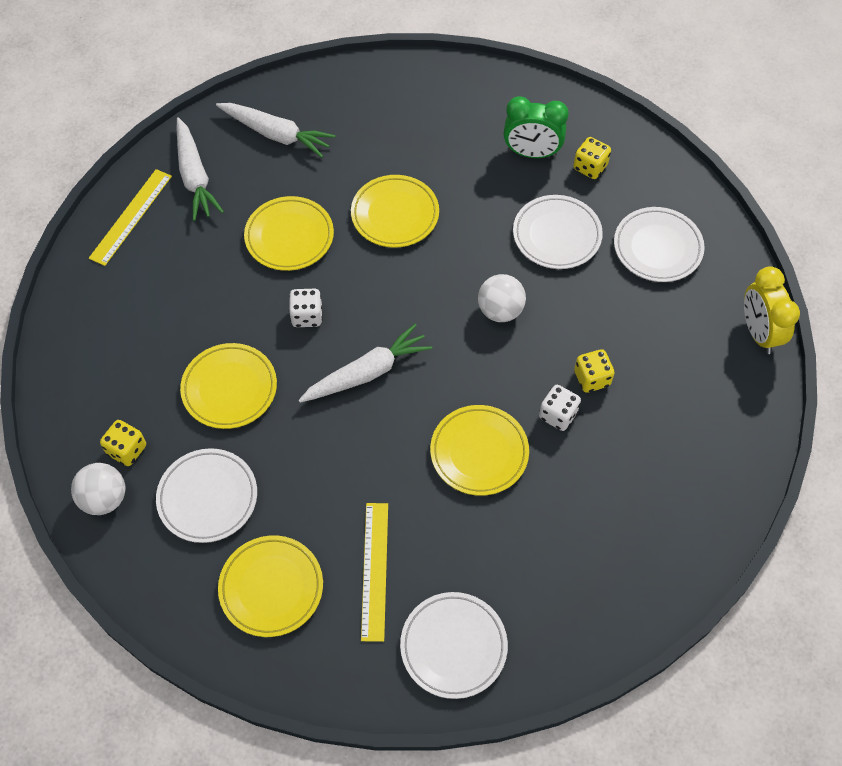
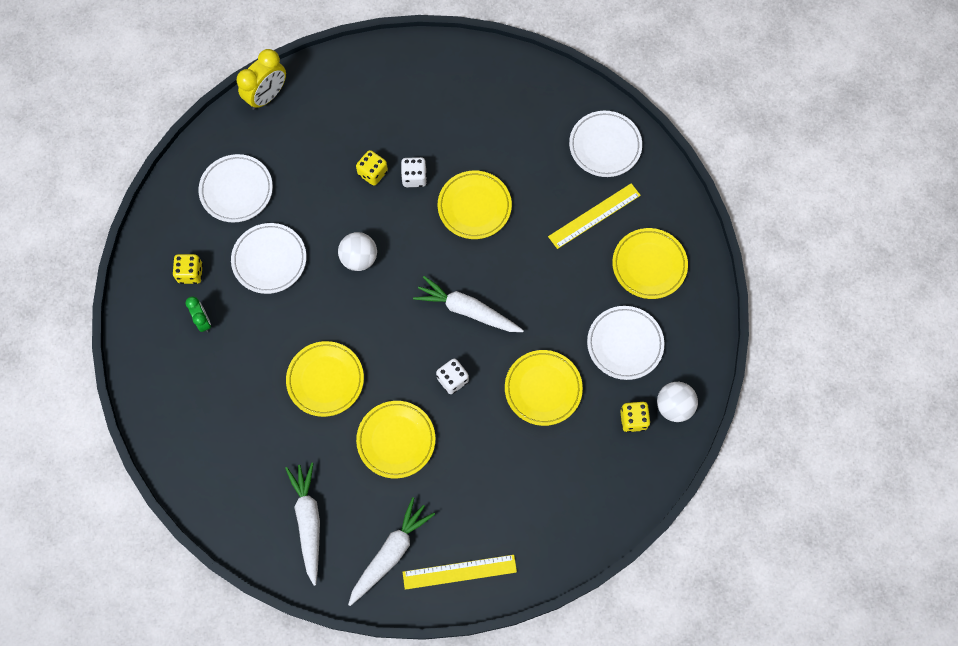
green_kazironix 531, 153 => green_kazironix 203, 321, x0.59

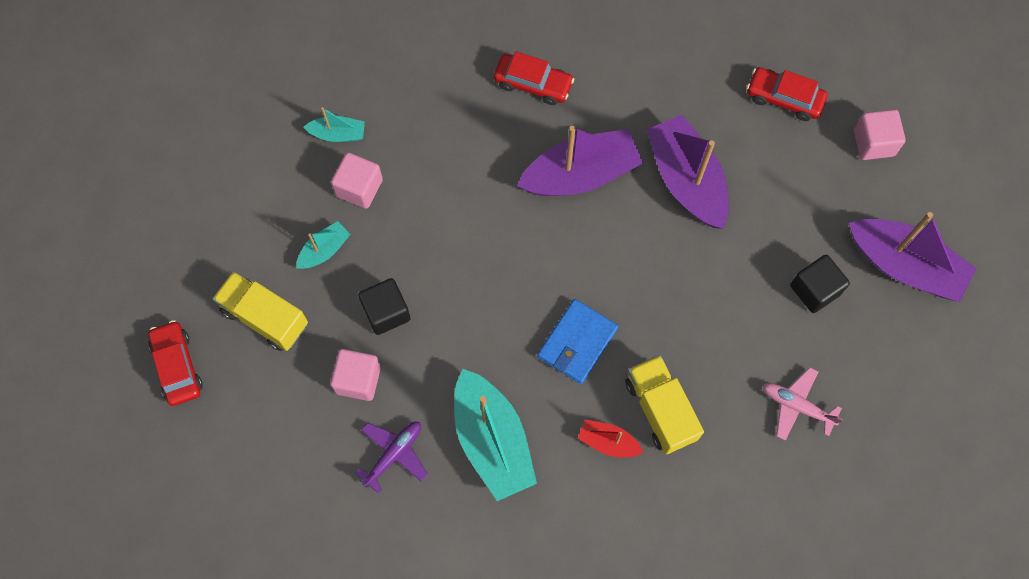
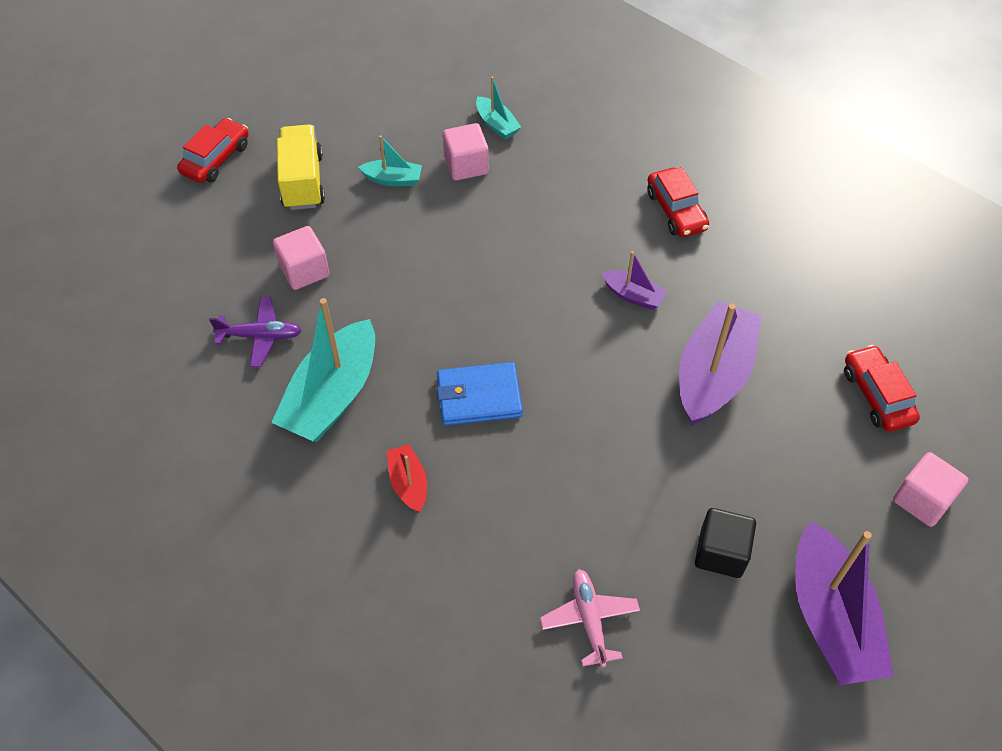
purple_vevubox 580, 174 => purple_vevubox 633, 295, x0.49
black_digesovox 386, 312 => nothing
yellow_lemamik 660, 409 => nothing

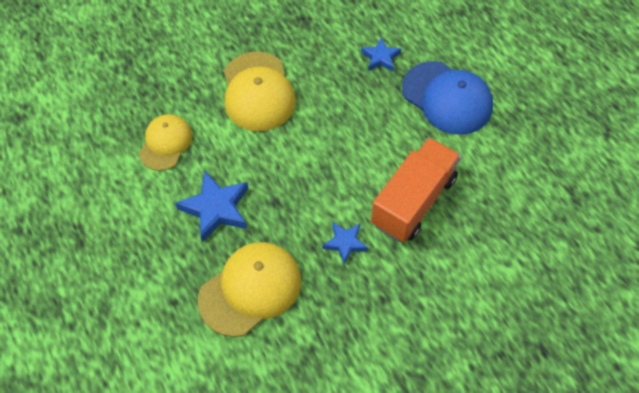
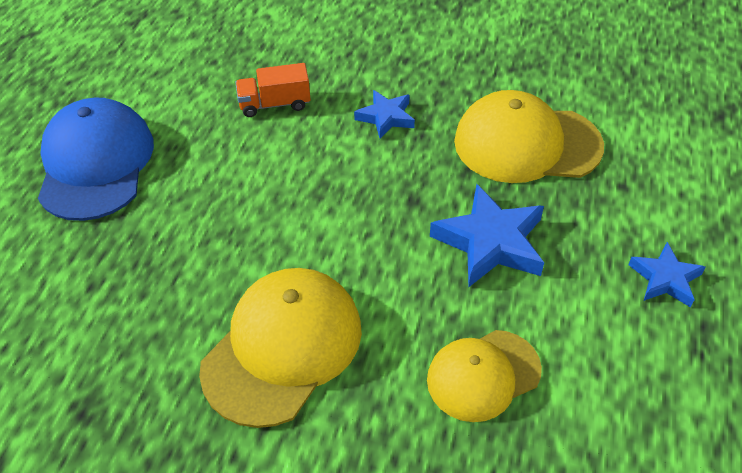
orange_lemamik 413, 201 => orange_lemamik 275, 104, x0.50
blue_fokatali 380, 57 => blue_fokatali 665, 279, shifted

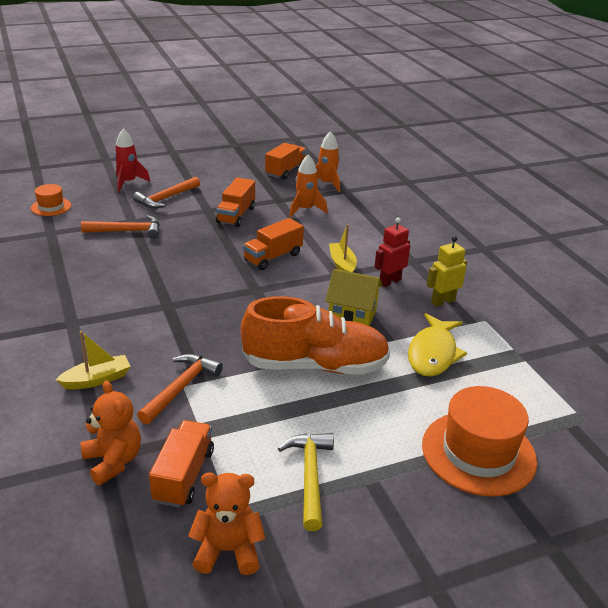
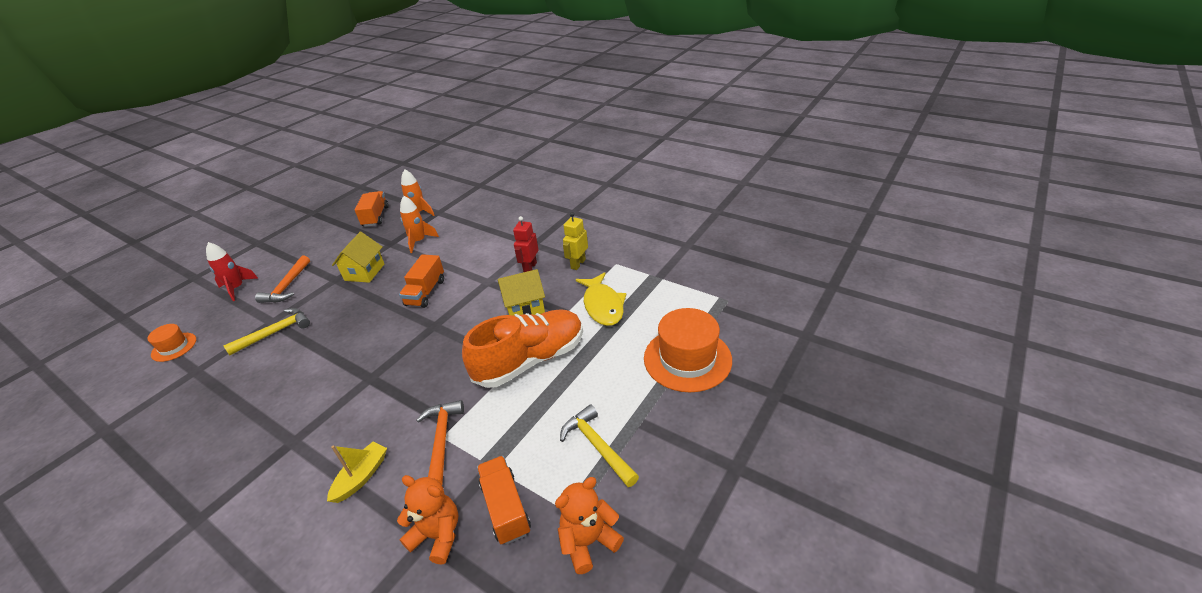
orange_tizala 127, 231 => yellow_tizala 275, 332
orange_lemamik 236, 215 => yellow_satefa 364, 272
yellow_vevubox 342, 265 => nothing

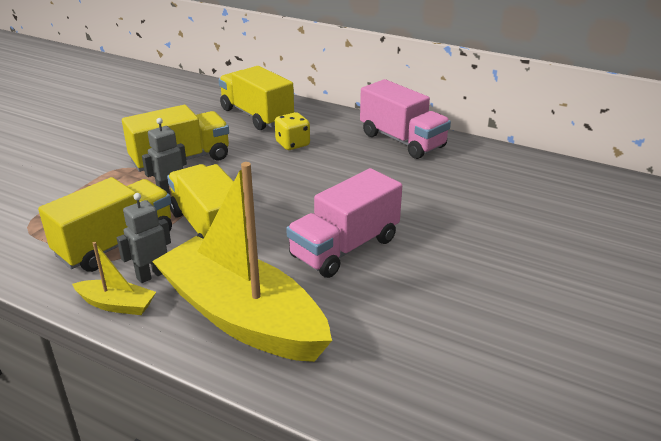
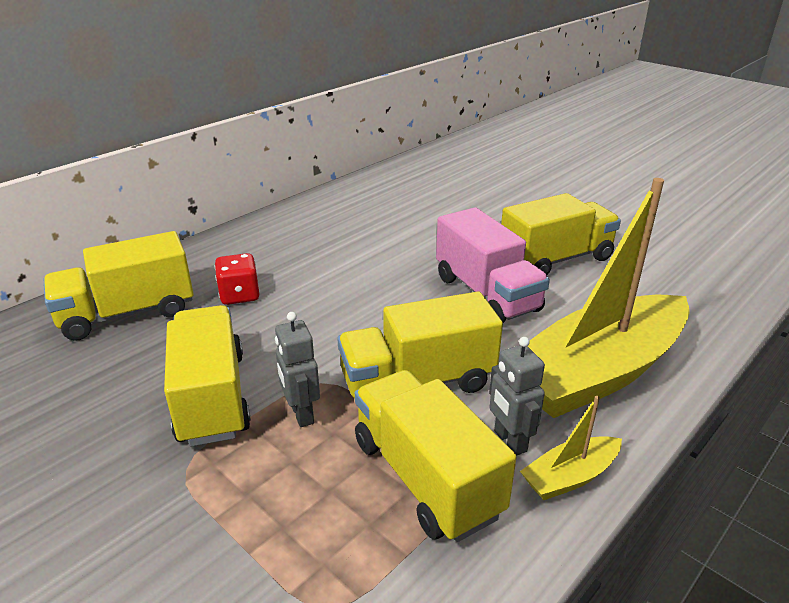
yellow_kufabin 292, 144 => red_kufabin 239, 295
nothing => yellow_lemamik 555, 259
yellow_vevubox 117, 304 => yellow_vevubox 570, 477, 150 degrees counterclockwise
pink_lemamik 402, 141 => nothing

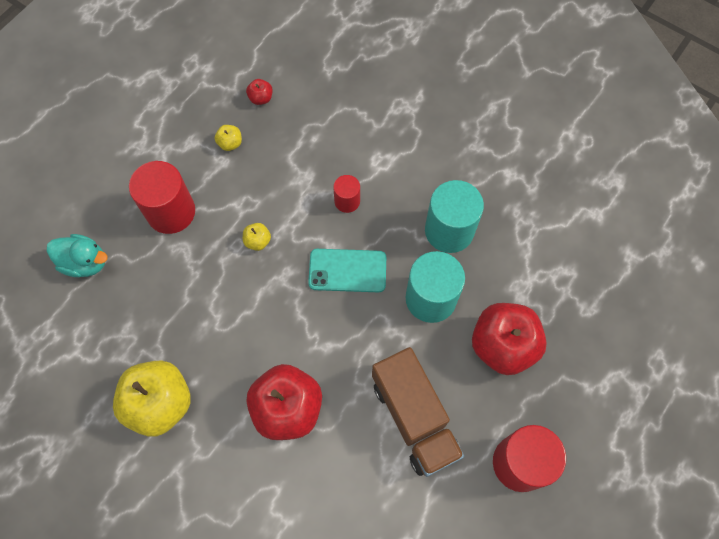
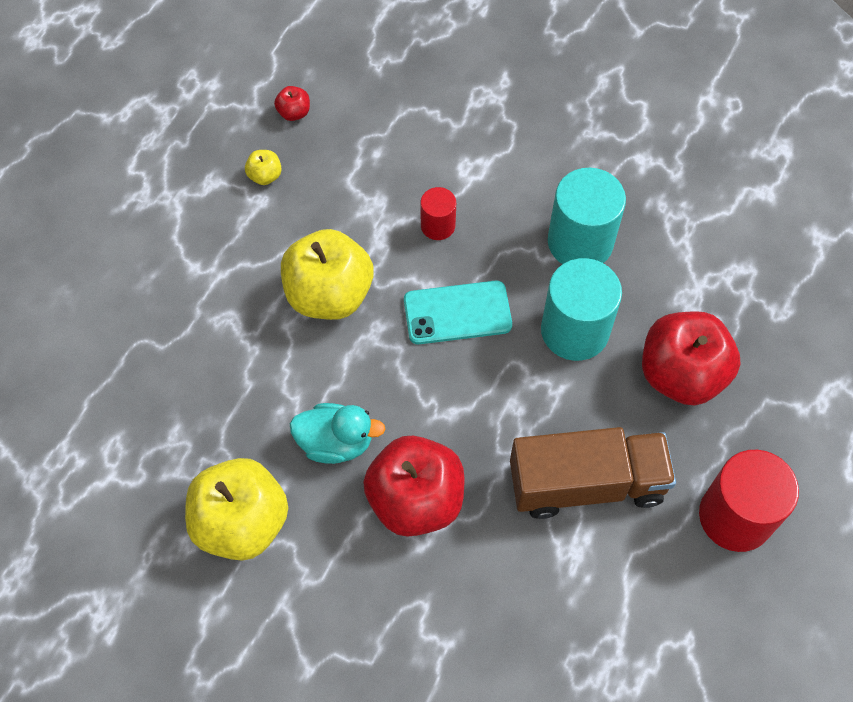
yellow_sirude 258, 241 => yellow_sirude 329, 294, x2.38
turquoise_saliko 85, 262 => turquoise_saliko 336, 442, shifted
brown_lemamik 414, 418 => brown_lemamik 586, 483, 60 degrees counterclockwise
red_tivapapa 171, 212 => nothing

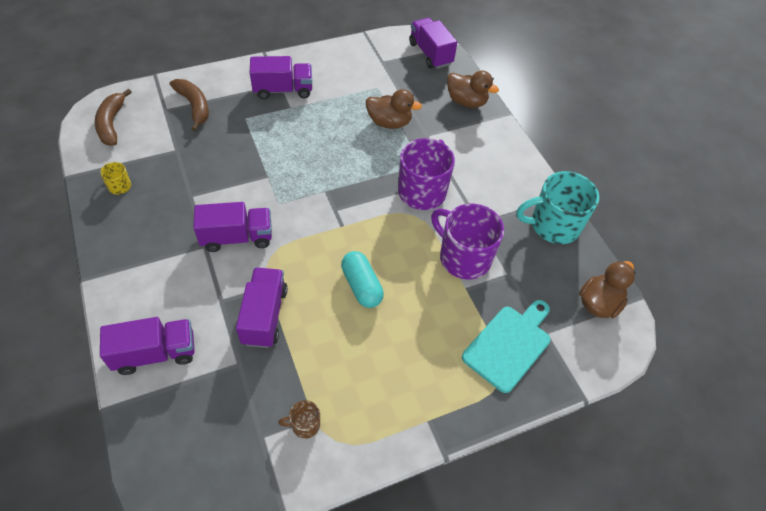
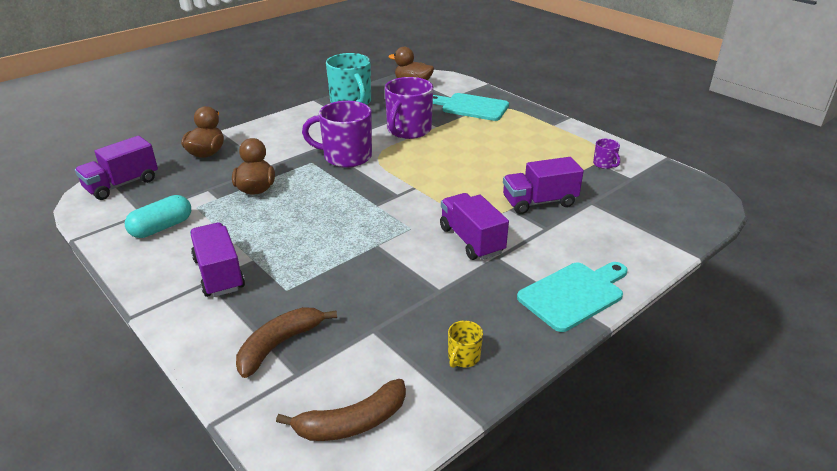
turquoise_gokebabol 361, 286 => turquoise_gokebabol 162, 227, shifted
nothing => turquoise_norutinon 573, 294
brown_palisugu 304, 425 => purple_palisugu 604, 164
purple_lemamik 155, 353 => nothing

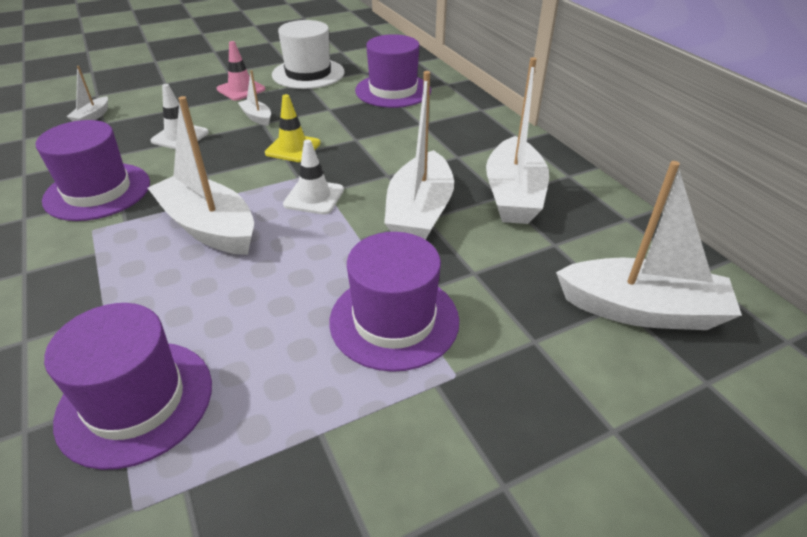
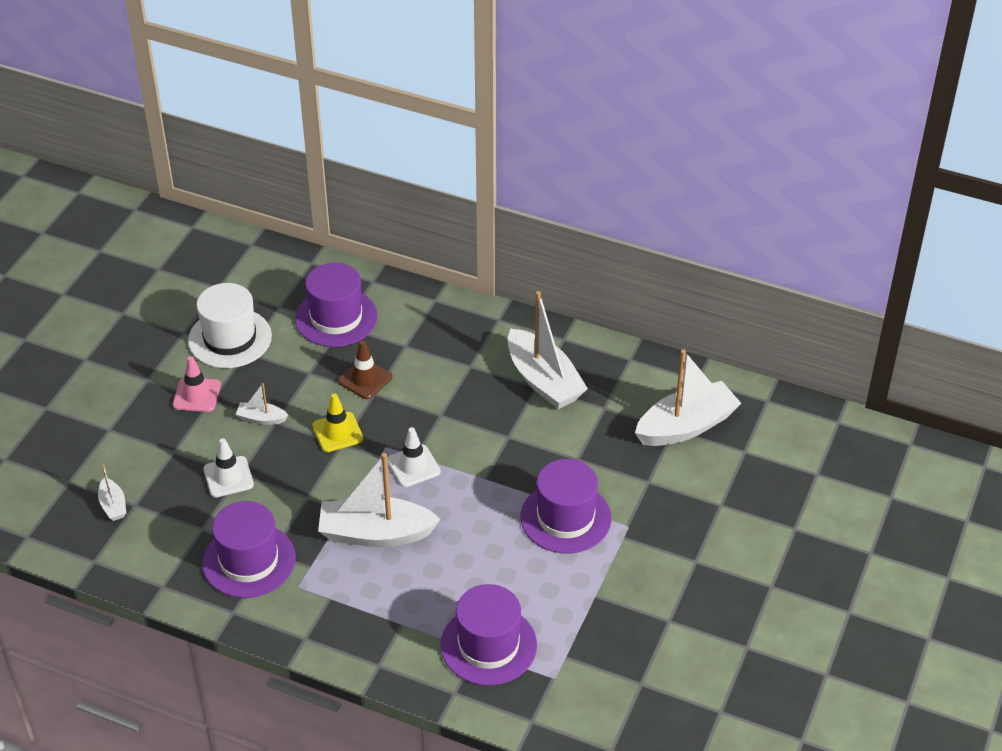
nothing => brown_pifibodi 365, 379
white_vevubox 419, 212 => nothing

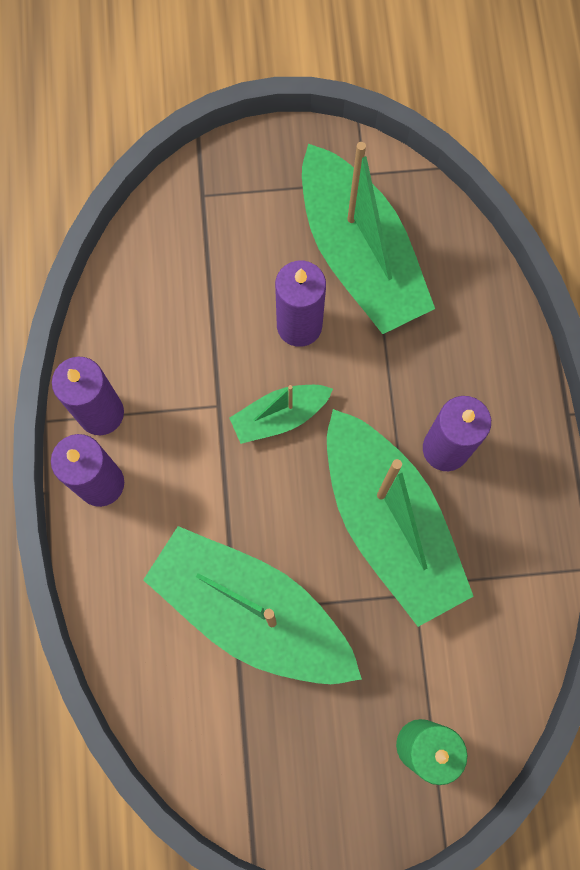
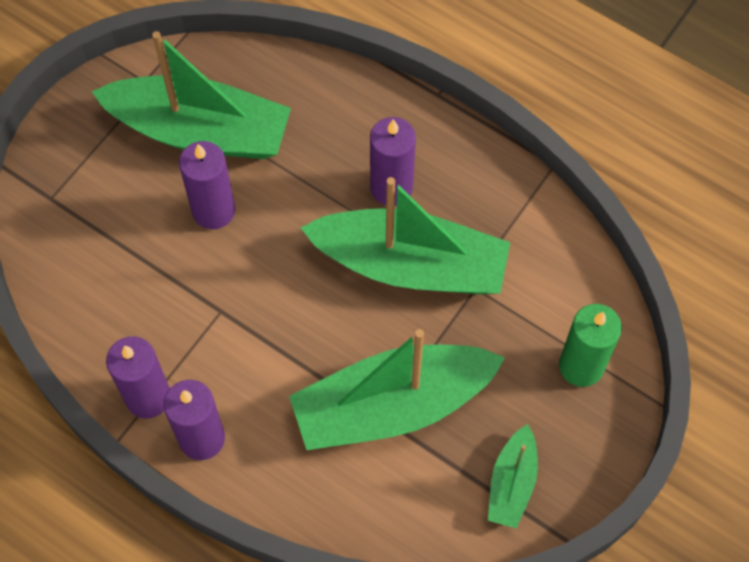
green_vevubox 280, 416 => green_vevubox 512, 483, shifted

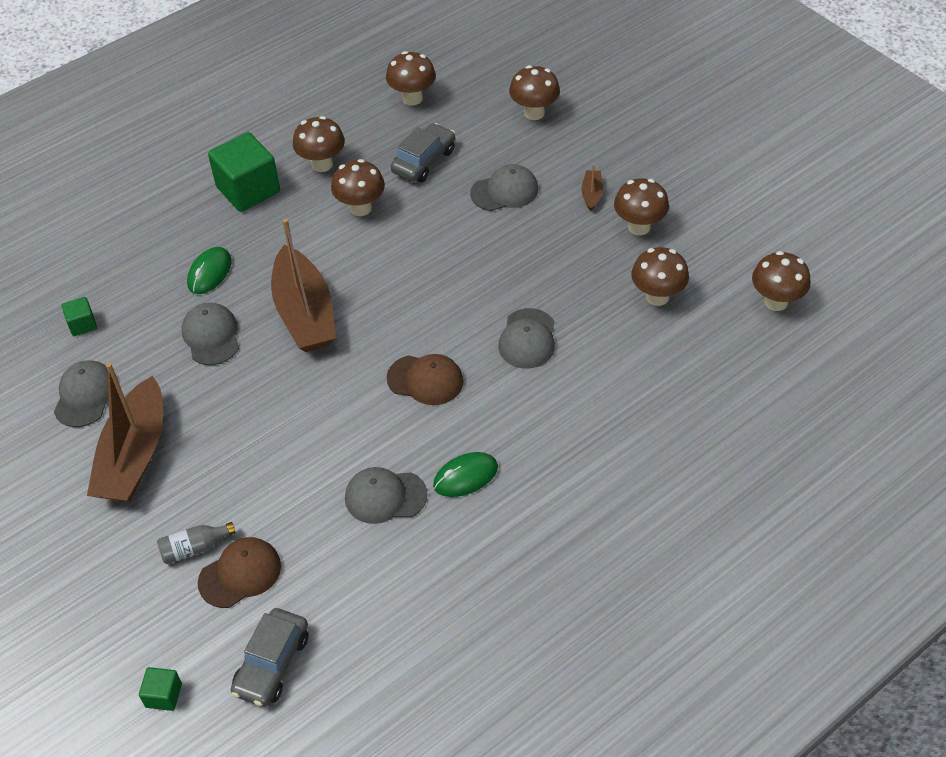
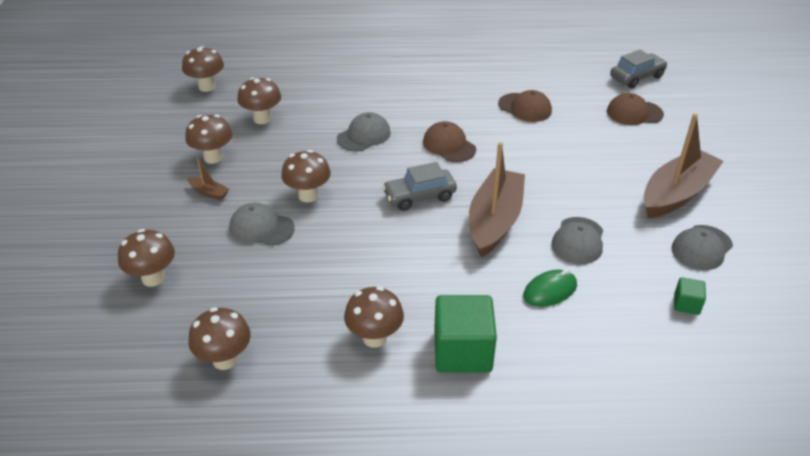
brown_vevubox 591, 194 => brown_vevubox 209, 192, 105 degrees counterclockwise
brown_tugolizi 360, 208 => brown_tugolizi 308, 195, shifted
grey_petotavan 424, 161 => grey_petotavan 419, 196, shifted
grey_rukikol 385, 496 => brown_rukikol 525, 108
green_digesovox 163, 695 => nothing
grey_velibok 194, 548 => nothing
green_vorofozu 465, 476 => nothing

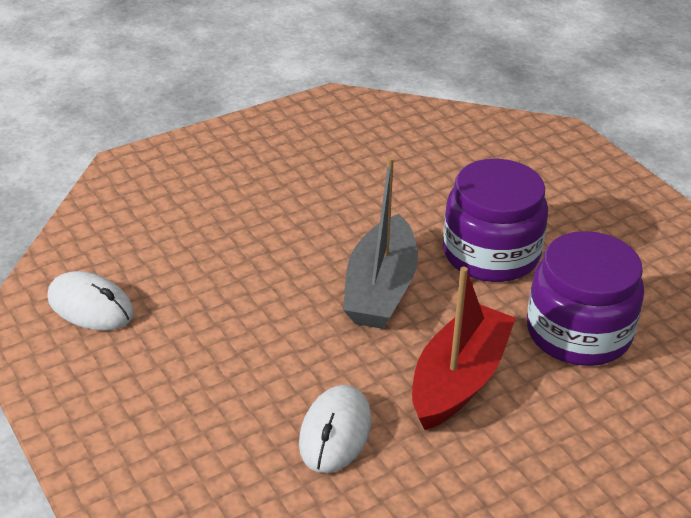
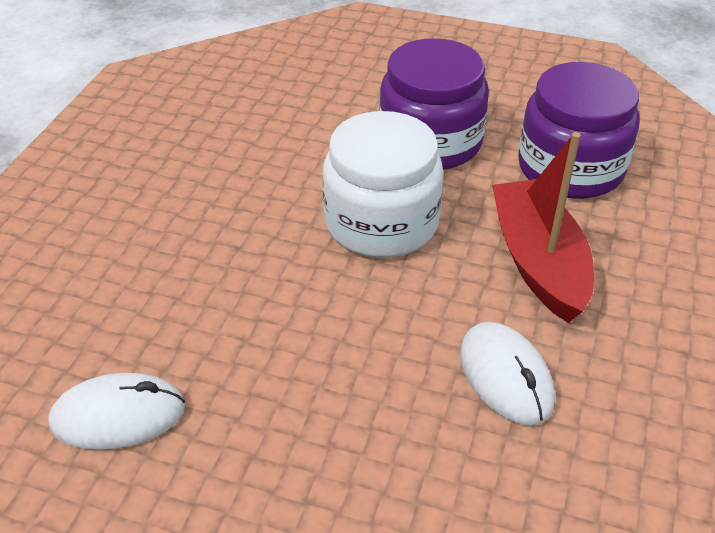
grey_vevubox 380, 289 => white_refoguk 381, 223

